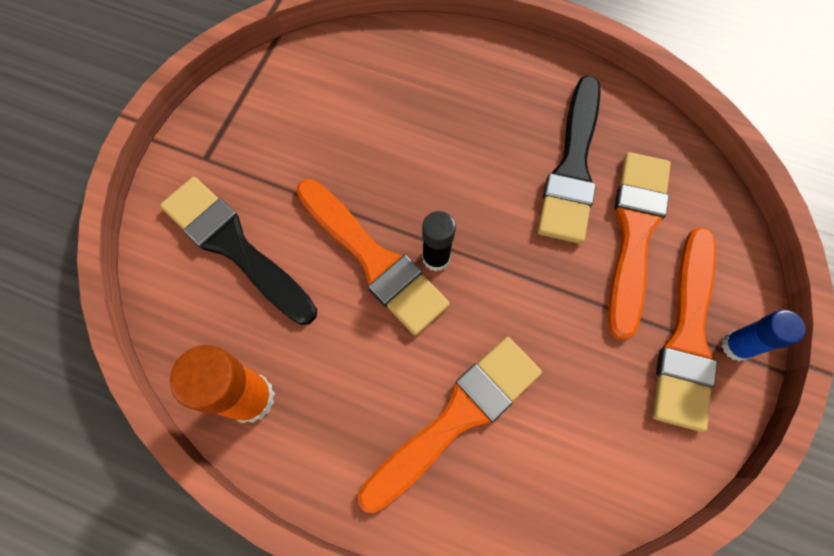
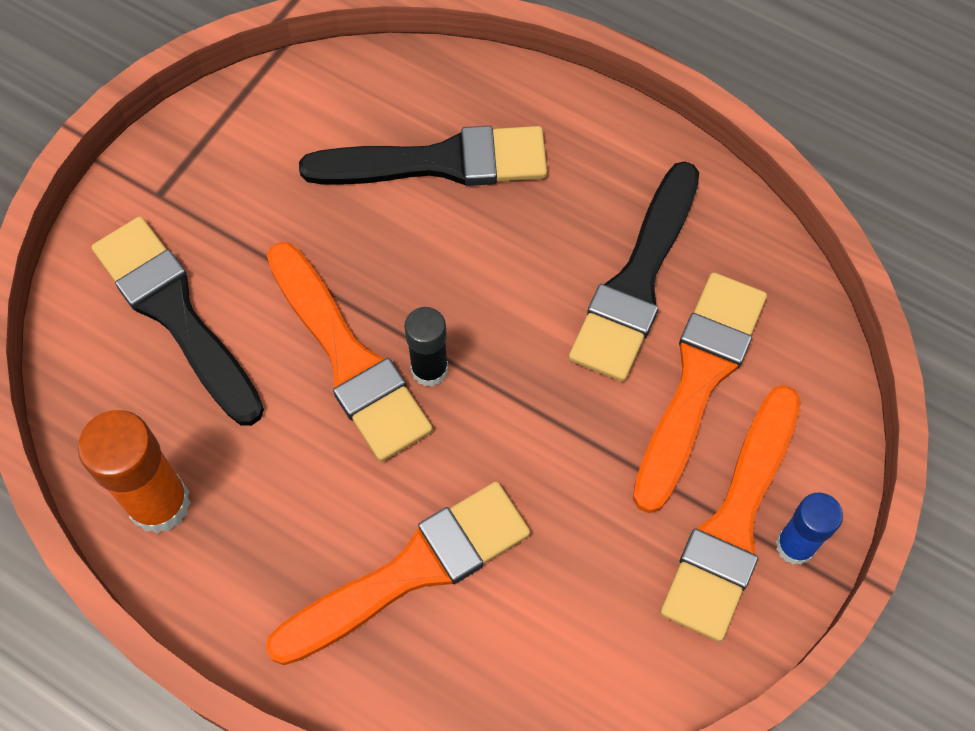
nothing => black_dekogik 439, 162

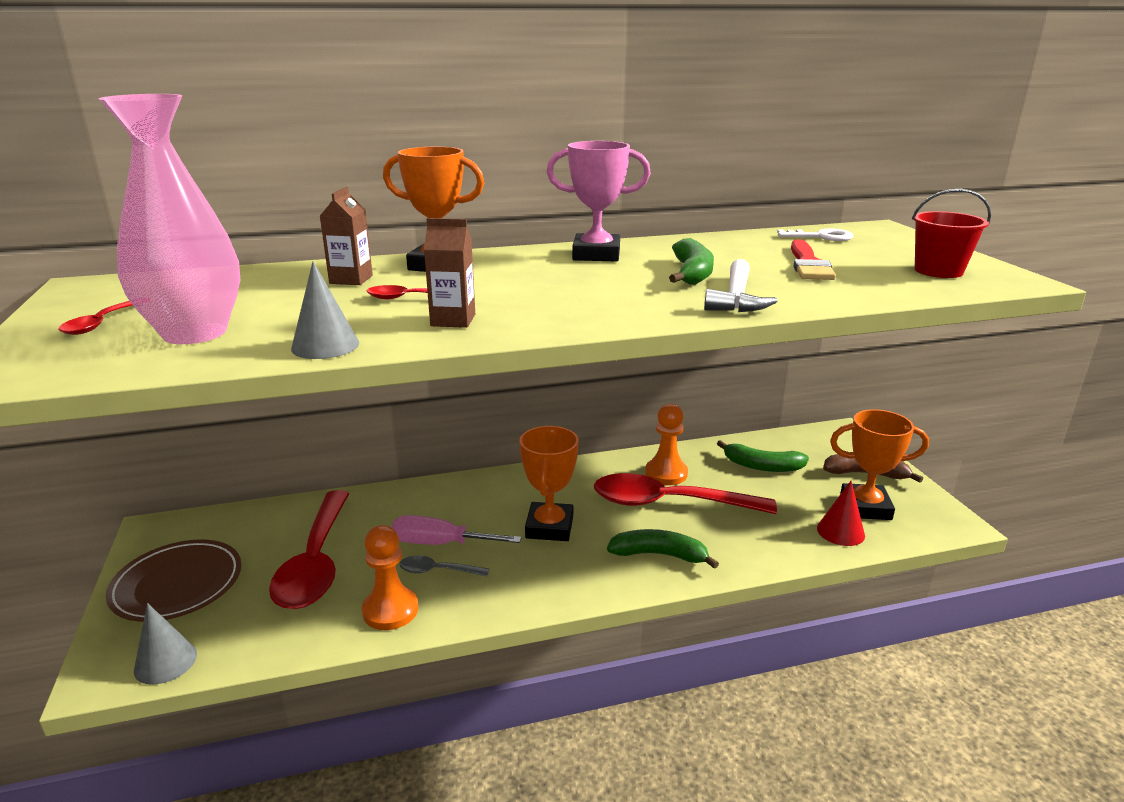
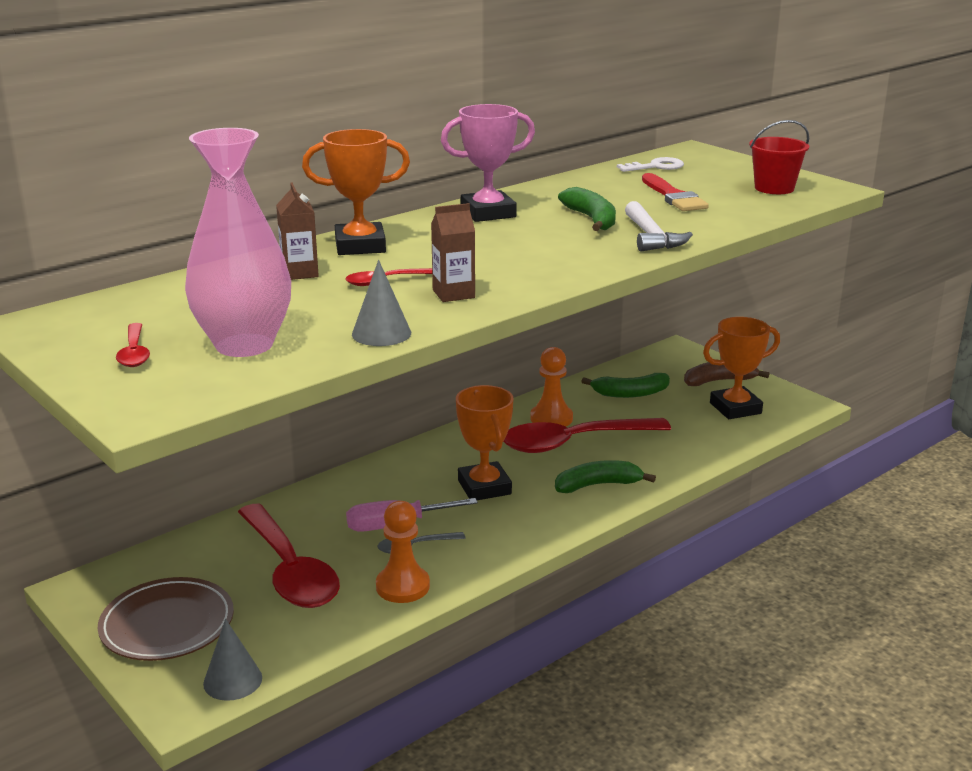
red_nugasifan 840, 531 => nothing

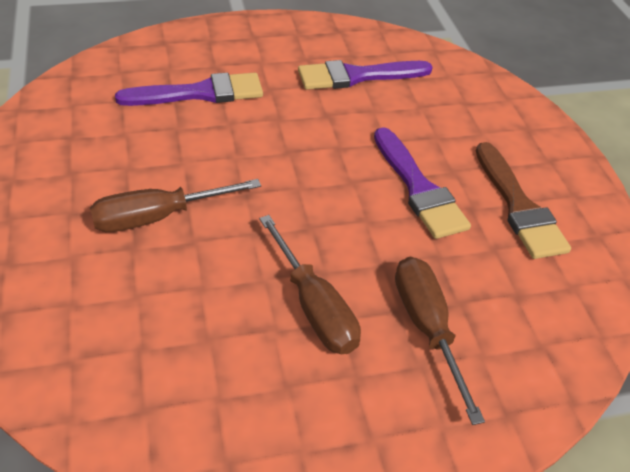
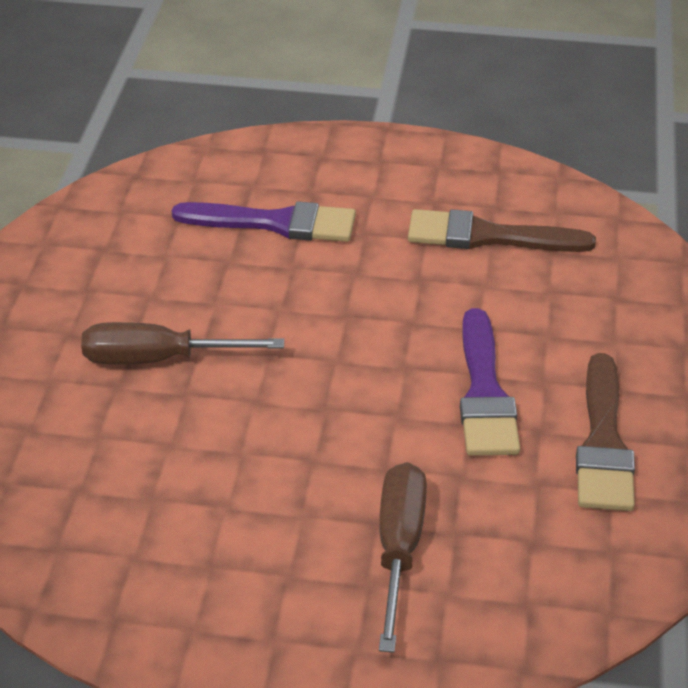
purple_dekogik 357, 76 => brown_dekogik 488, 236
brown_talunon 314, 307 => nothing

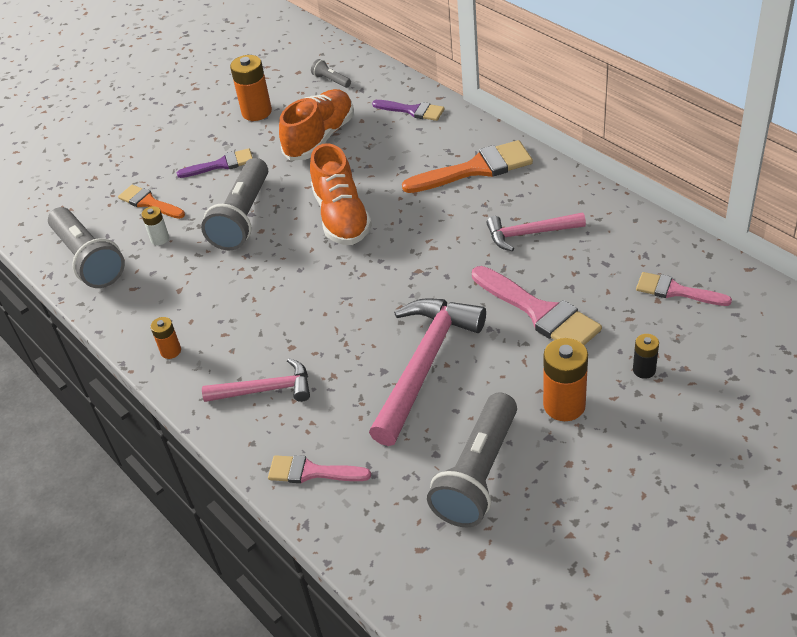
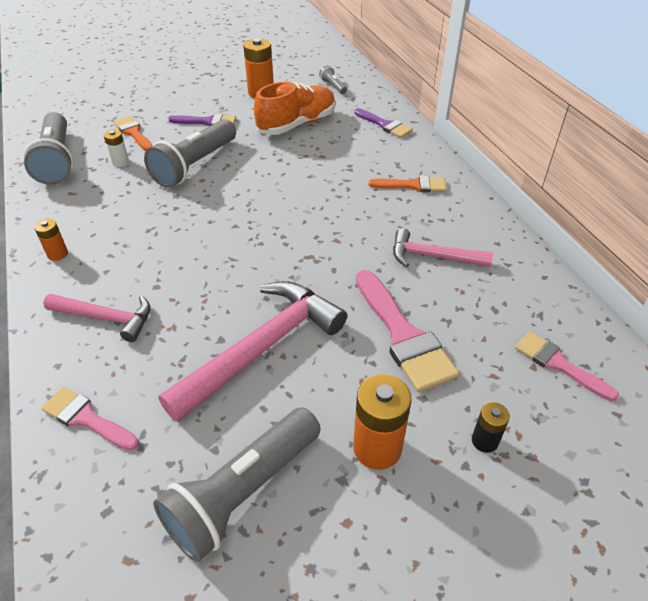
orange_dekogik 476, 169 => orange_dekogik 413, 185, x0.61
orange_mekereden 341, 217 => nothing

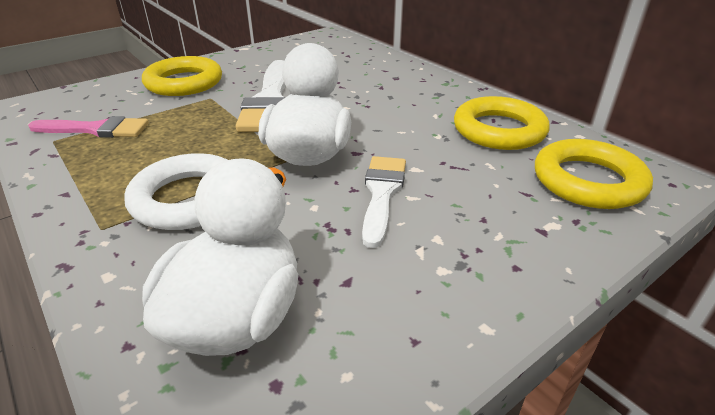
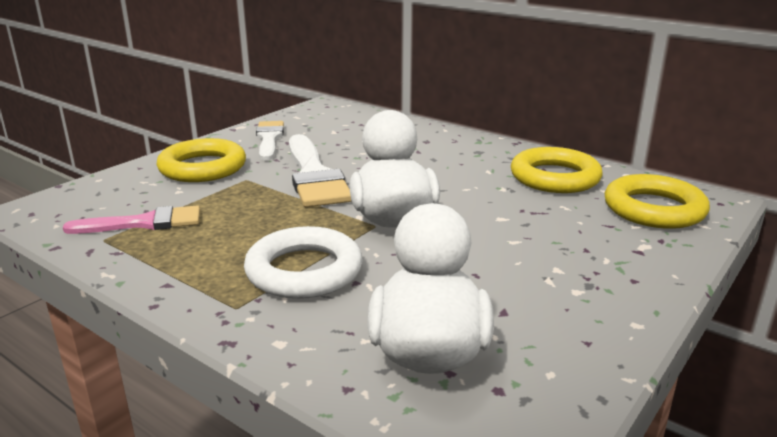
white_dekogik 382, 193 => white_dekogik 269, 139, shifted

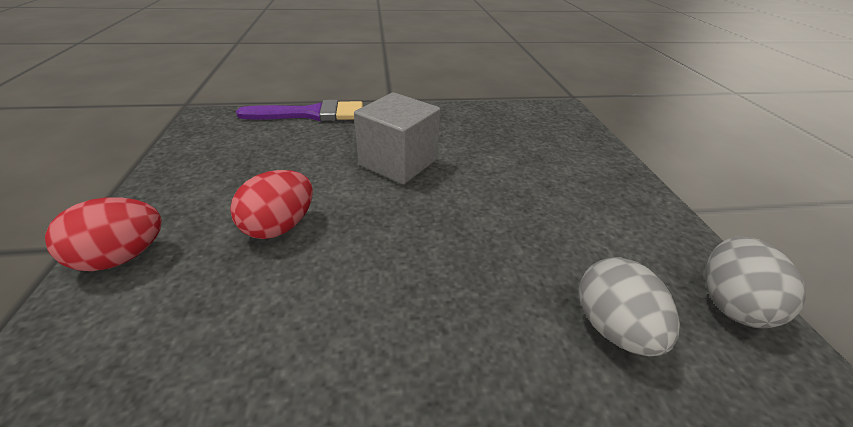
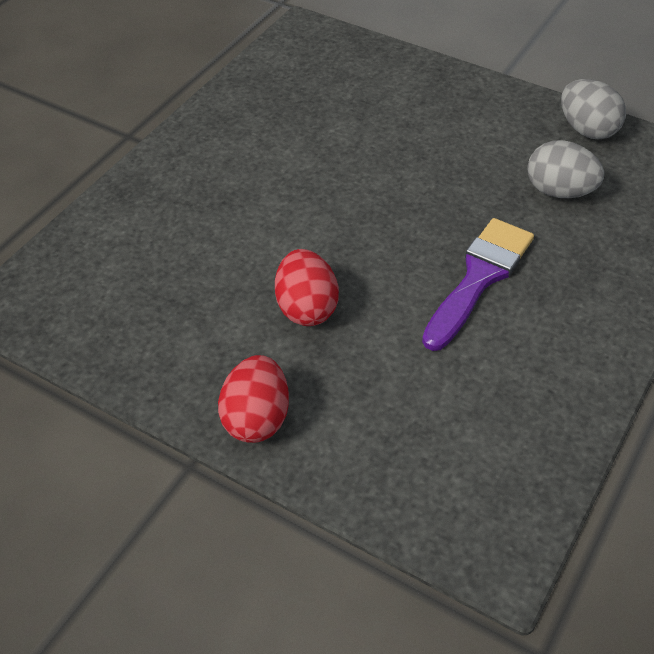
purple_dekogik 311, 114 => purple_dekogik 479, 278, shifted
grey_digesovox 398, 162 => nothing

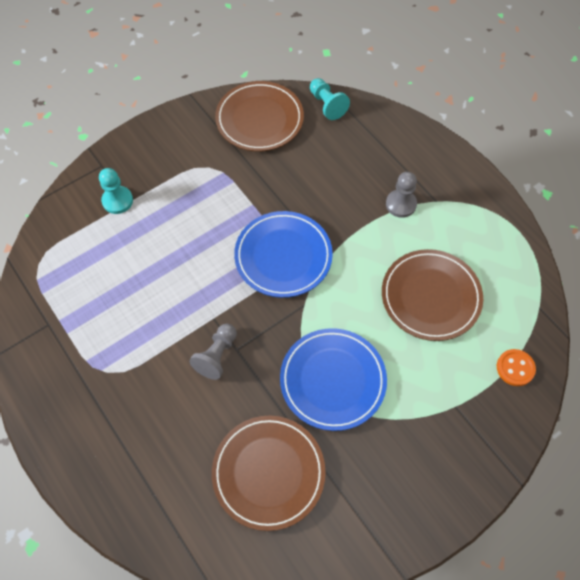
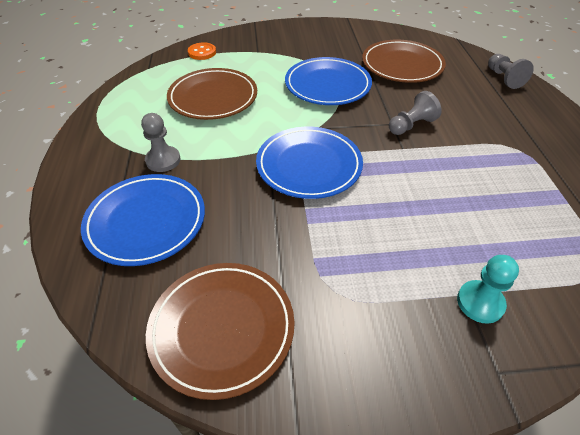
nothing => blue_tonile 146, 222
nothing => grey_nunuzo 504, 78
turquoise_nunuzo 327, 105 => nothing

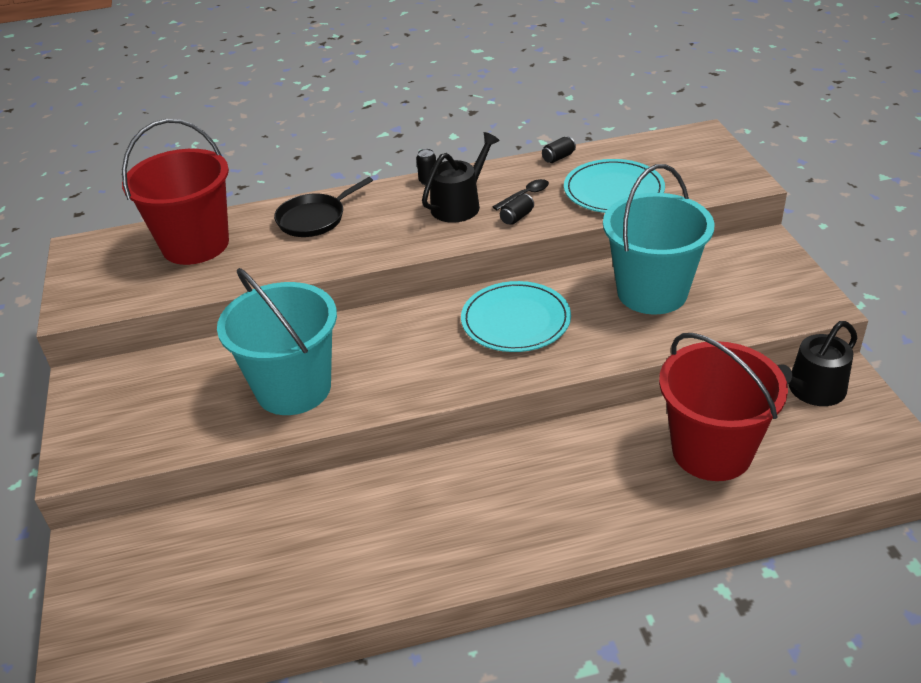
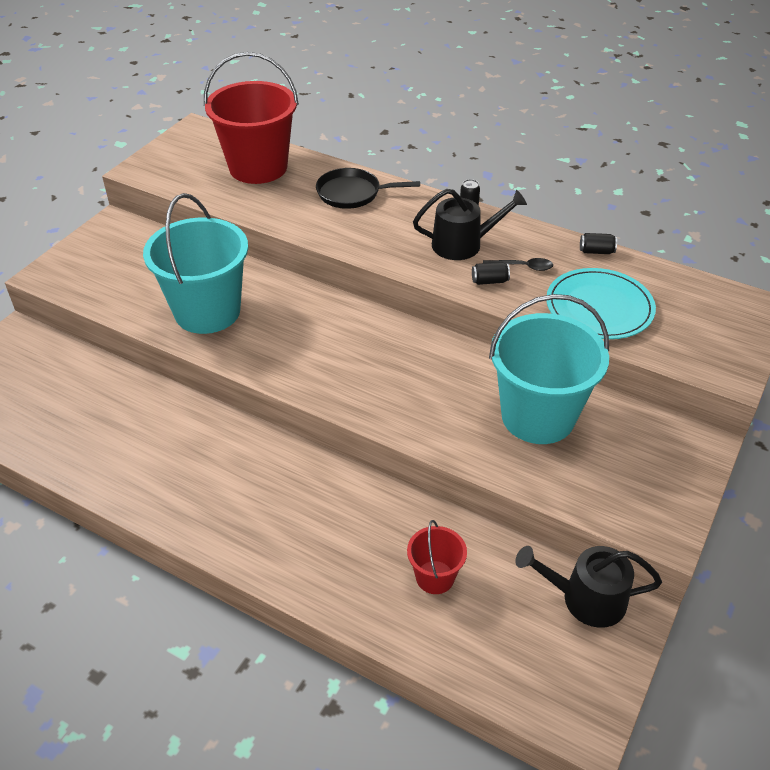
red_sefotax 711, 451 => red_sefotax 435, 577, x0.48
turquoise_tonile 515, 320 => nothing

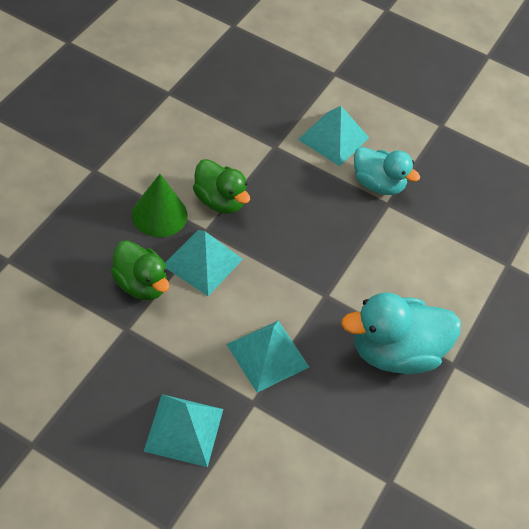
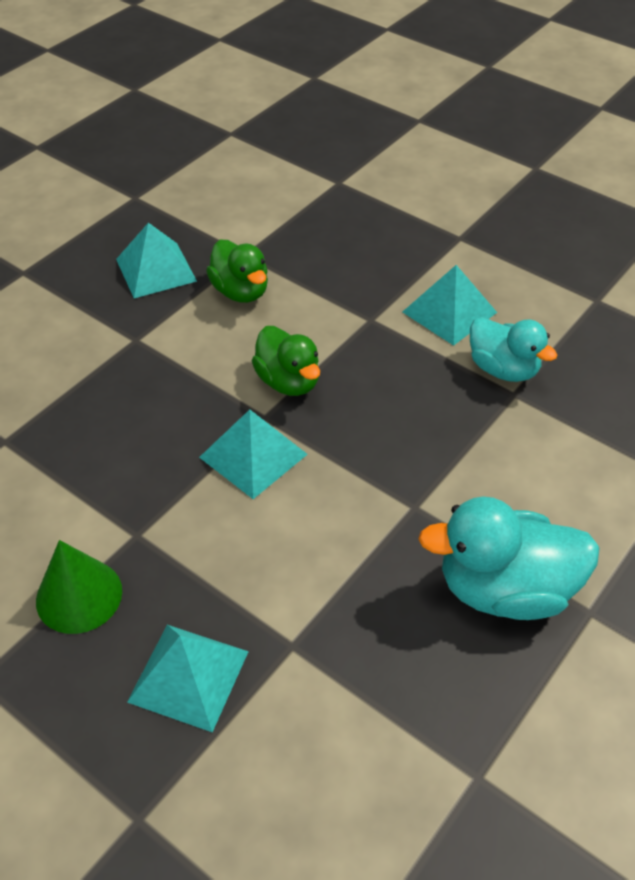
green_nugasifan 159, 214 => green_nugasifan 79, 595, shifted
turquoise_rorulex 268, 355 => turquoise_rorulex 156, 270, shifted
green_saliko 141, 284 => green_saliko 240, 291, shifted

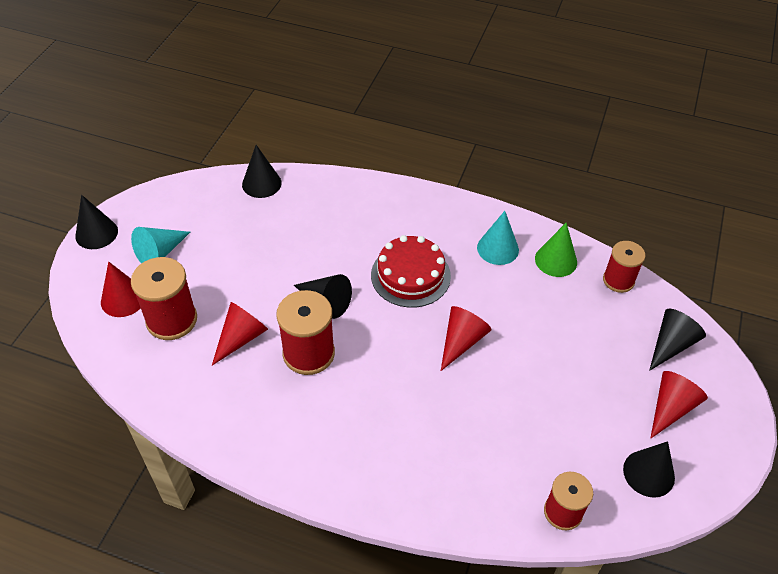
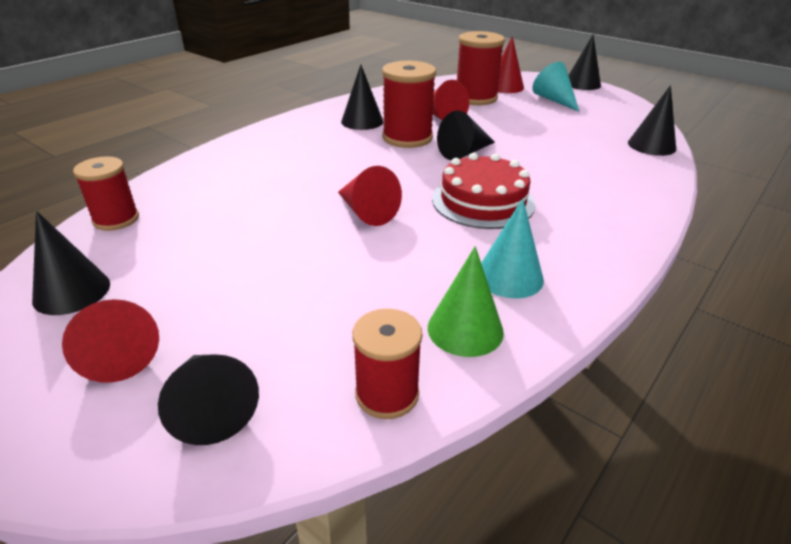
nothing => black_nugasifan 362, 121

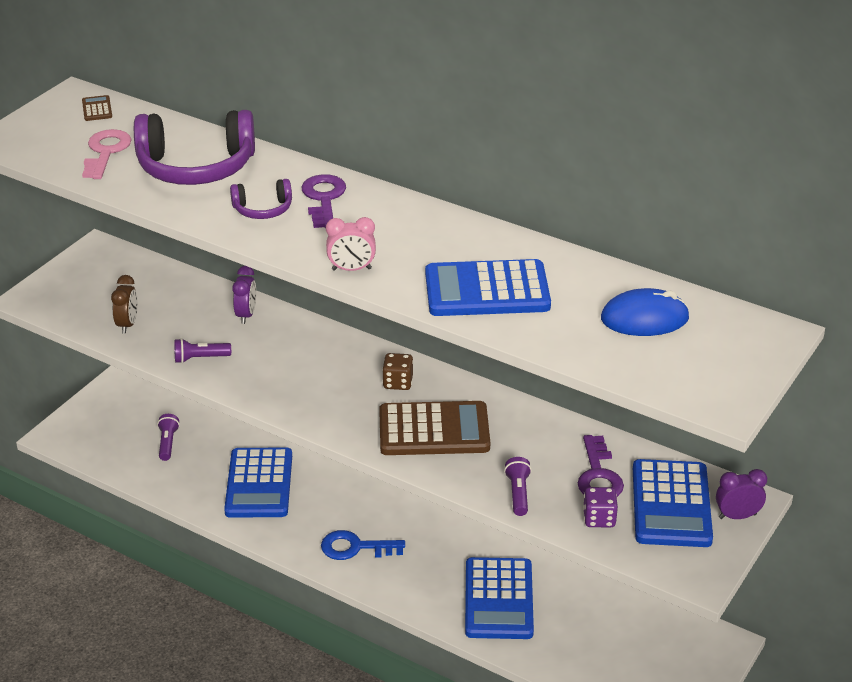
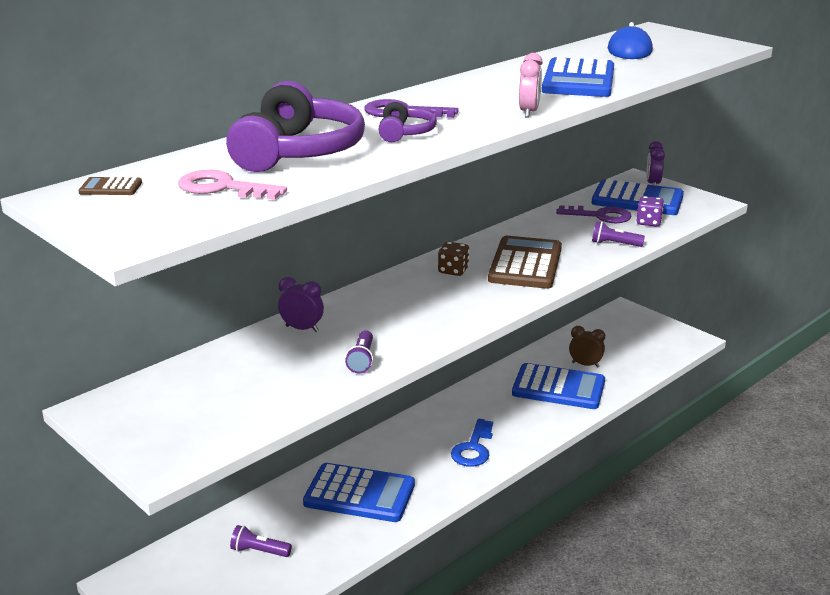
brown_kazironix 127, 324 => brown_kazironix 585, 365, shifted

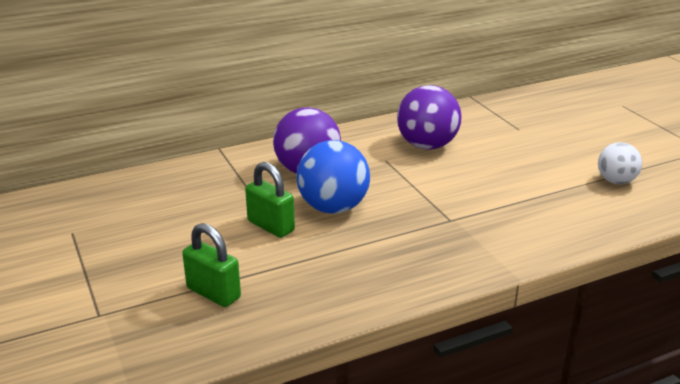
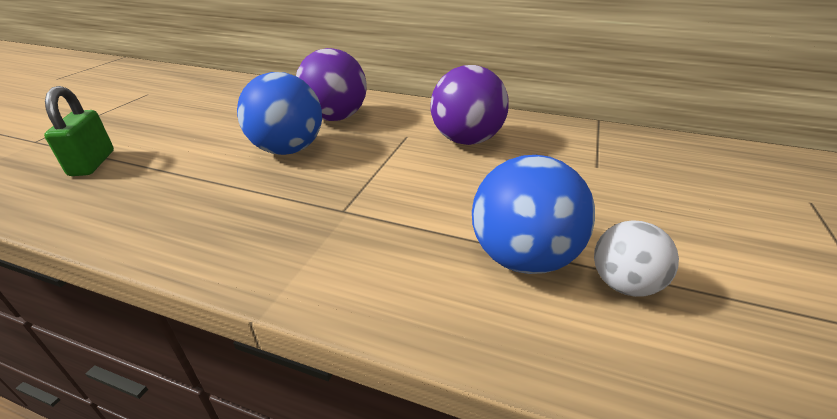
nothing => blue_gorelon 522, 258
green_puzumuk 271, 226 => nothing

